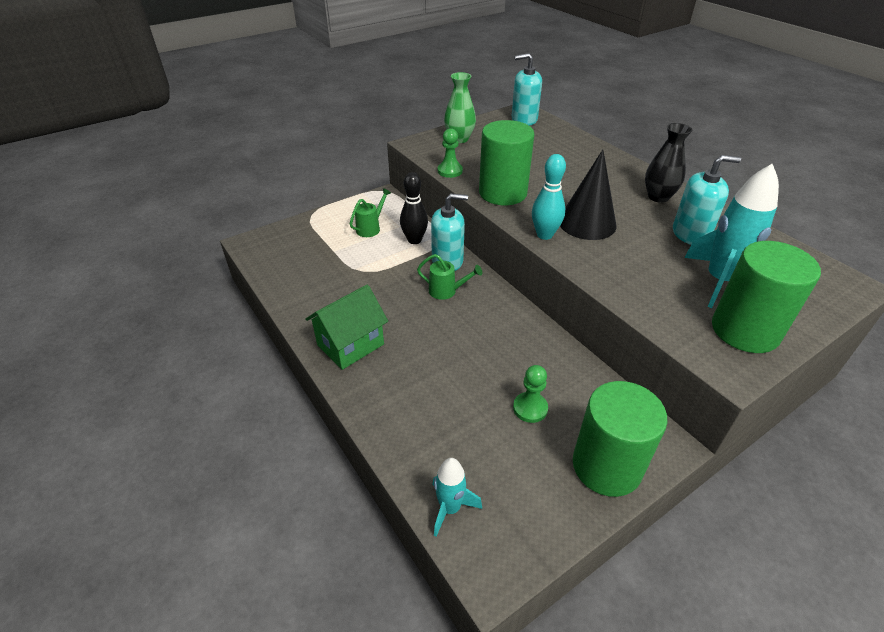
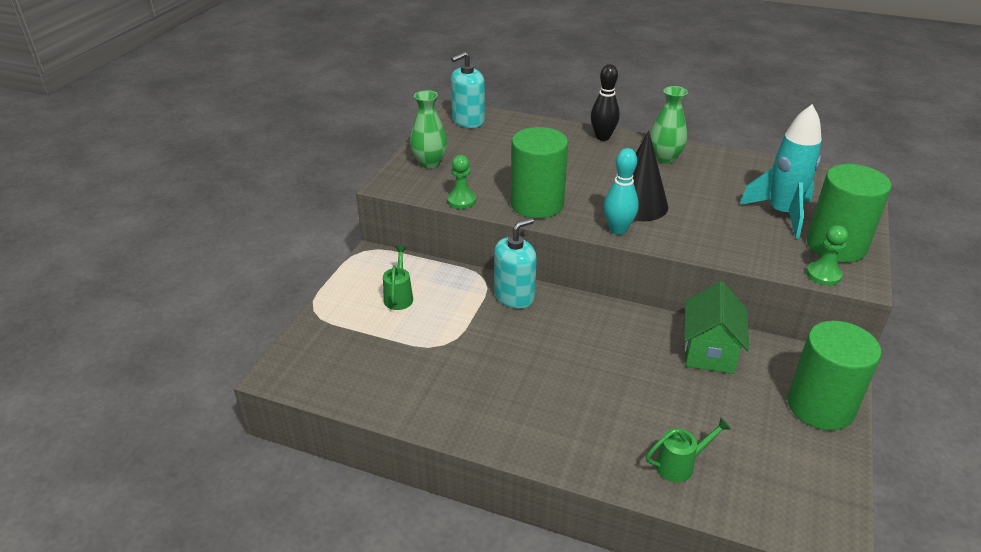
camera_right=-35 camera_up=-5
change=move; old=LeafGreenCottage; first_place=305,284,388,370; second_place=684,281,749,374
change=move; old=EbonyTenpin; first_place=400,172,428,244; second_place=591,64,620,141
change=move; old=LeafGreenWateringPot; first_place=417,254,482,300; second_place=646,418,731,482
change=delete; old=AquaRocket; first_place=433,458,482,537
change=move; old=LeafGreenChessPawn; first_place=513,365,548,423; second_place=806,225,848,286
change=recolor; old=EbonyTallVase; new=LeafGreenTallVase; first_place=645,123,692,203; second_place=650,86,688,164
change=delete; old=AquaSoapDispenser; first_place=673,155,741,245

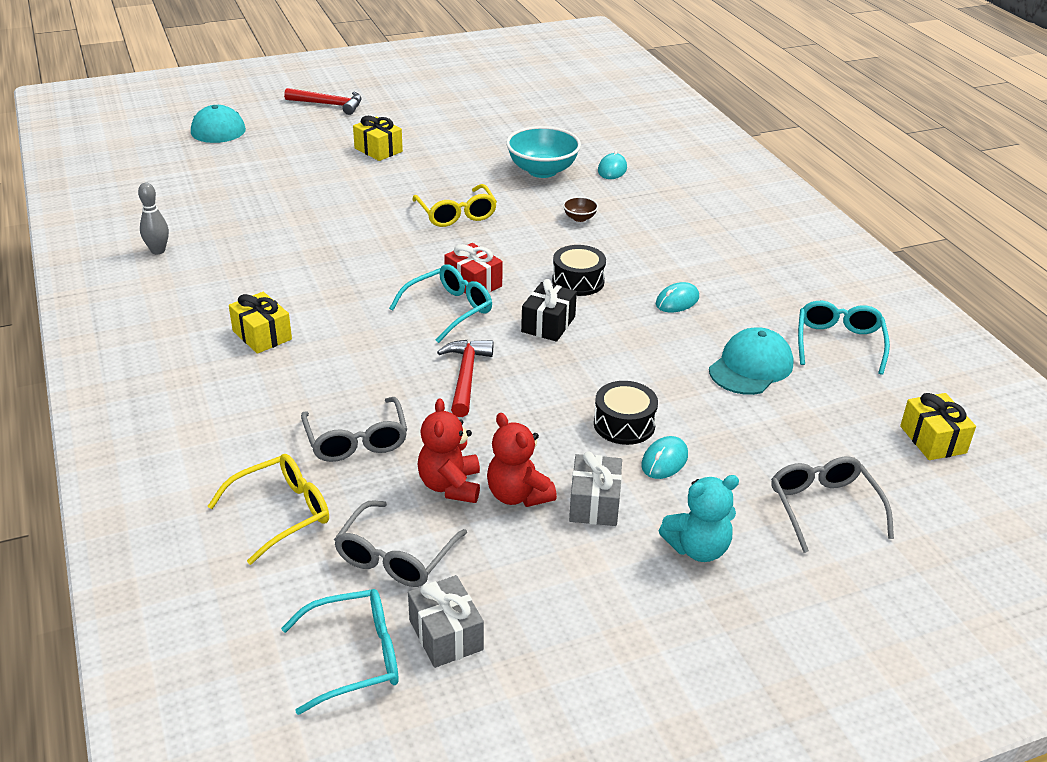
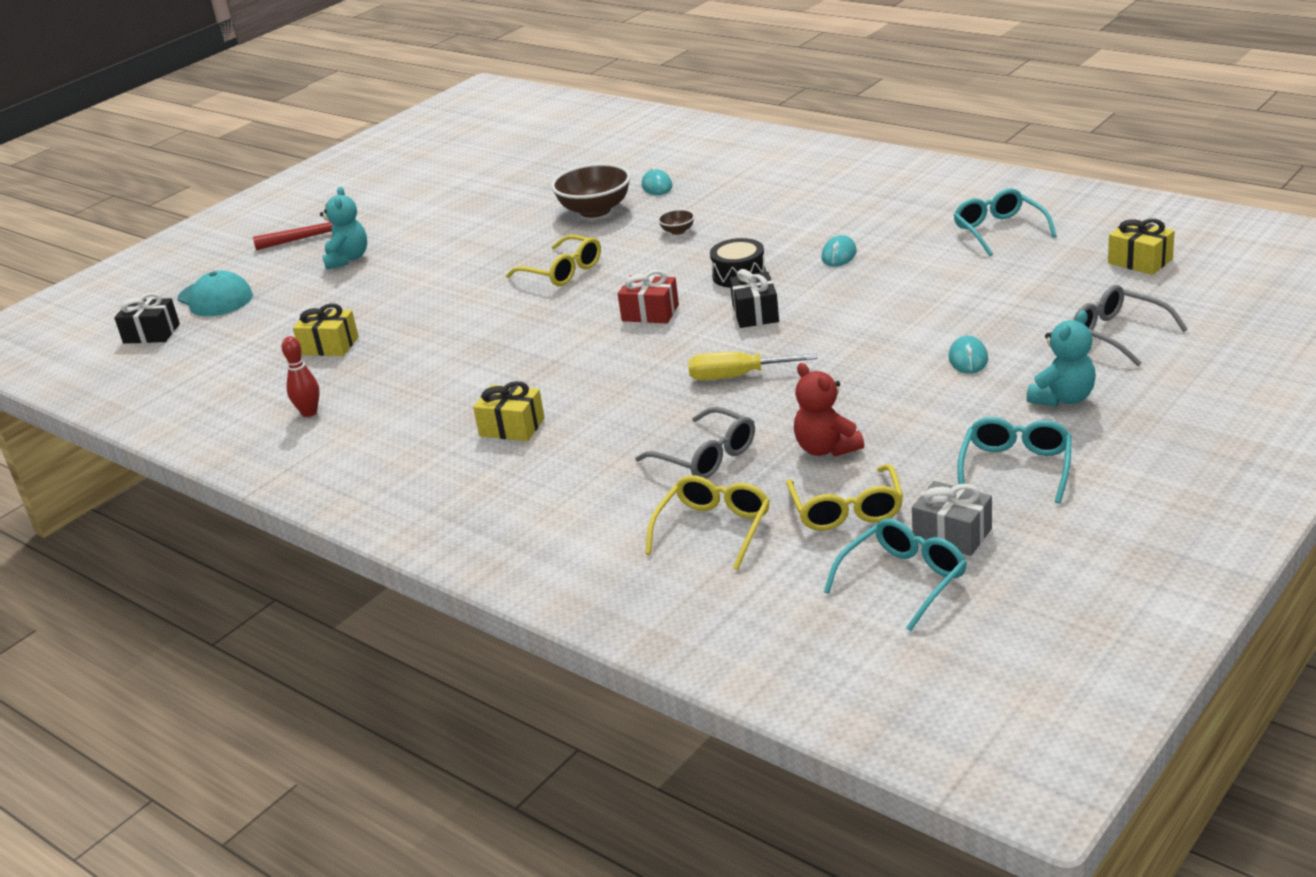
camera_right=-25 camera_up=-5
change=recolor; old=GreyTenpin; new=RedTenpin; first_place=138,183,169,254; second_place=282,336,320,417
change=recolor; old=GreyEyeglasses; new=BrightYellowEyeglasses; first_place=334,500,467,587; second_place=786,464,903,531
change=move; old=BrightYellowPresent; first_place=353,116,403,161; second_place=293,303,359,356
change=move; old=AquaEyeglasses; first_place=389,264,492,343; second_place=957,417,1072,504
change=replace; old=RedCarpenter'sHammer; new=BrightYellowHandScrewdriver; first_place=437,340,493,417; second_place=688,352,817,380
change=delete; old=RedTeddy; first_place=487,413,557,507
change=recolor; old=AquaDeepDish; new=BrownDeepDish; first_place=506,126,581,178; second_place=551,163,631,218
change=delete; old=GreyPresent; first_place=569,452,622,526
change=delete; old=EbonySnareDrum; first_place=594,381,658,445
change=delete; old=AquaCap; first_place=709,327,794,395
change=insert; new=EbonyPresent; second_place=114,293,180,344
change=insert; new=AquaTeddy; second_place=320,187,367,270

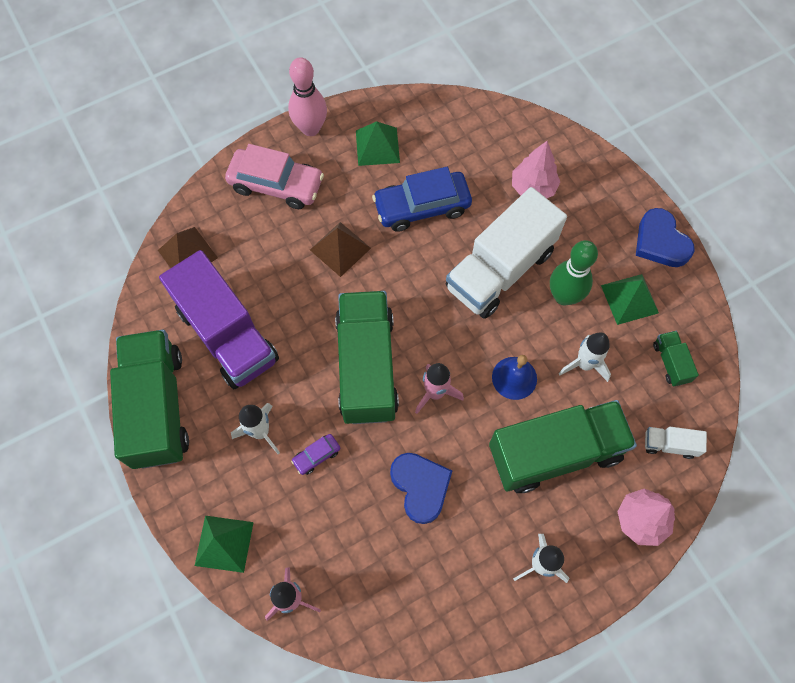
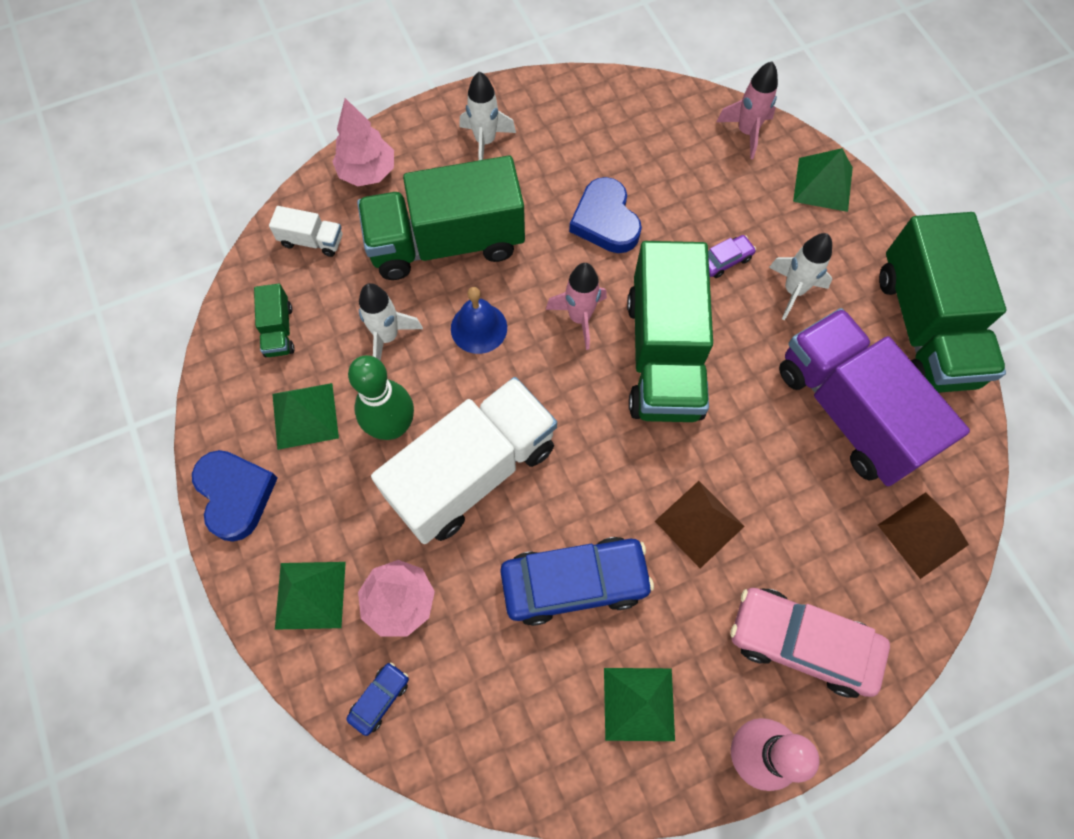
camera_right=-175 camera_up=0
change=insert; new=LeafGreenPyramid; second_place=275,562,346,630
change=insert; new=BlueAutomobile; second_place=346,662,409,736

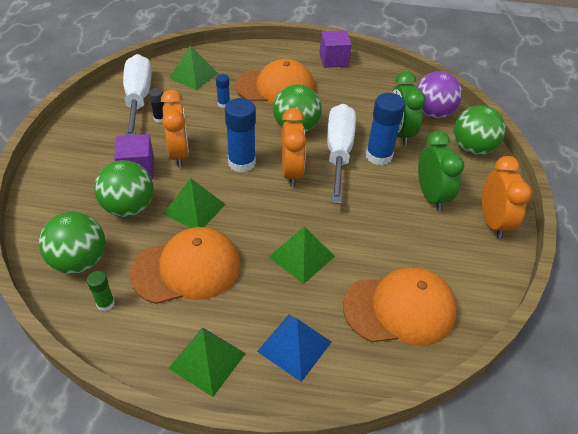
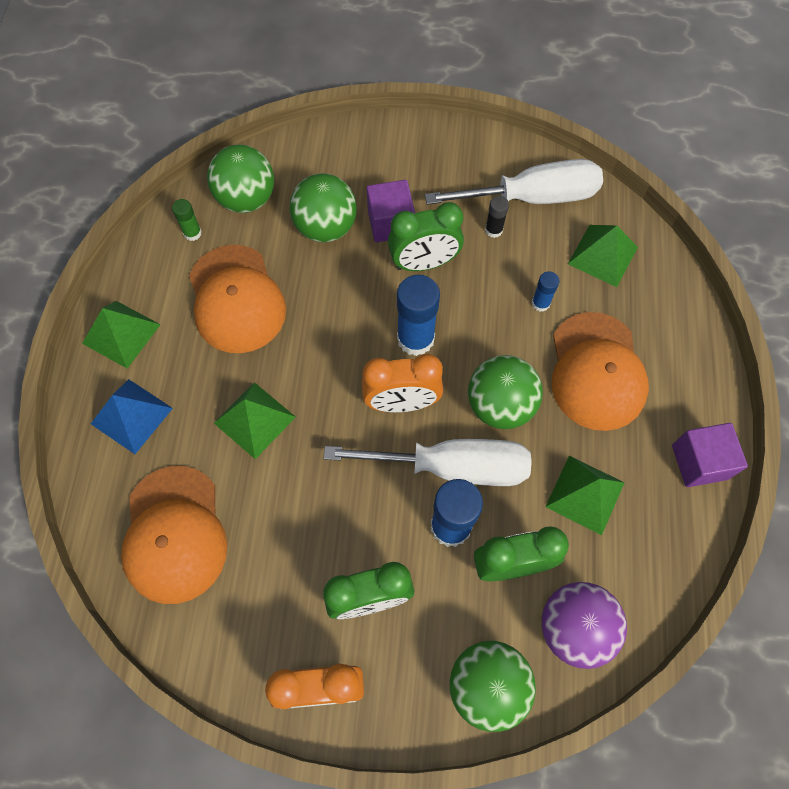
camera_right=90 camera_up=20
change=recolor; old=BrightOrangeClock; new=LeafGreenClock; first_place=161,90,189,168; second_place=388,202,464,271
change=move; old=LeafGreenPyramid; first_place=163,178,226,228; second_place=545,456,625,535

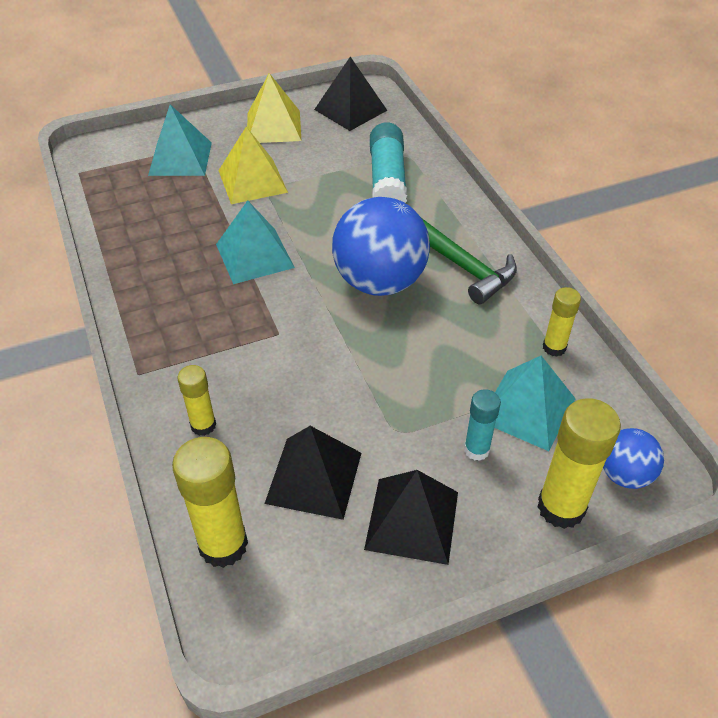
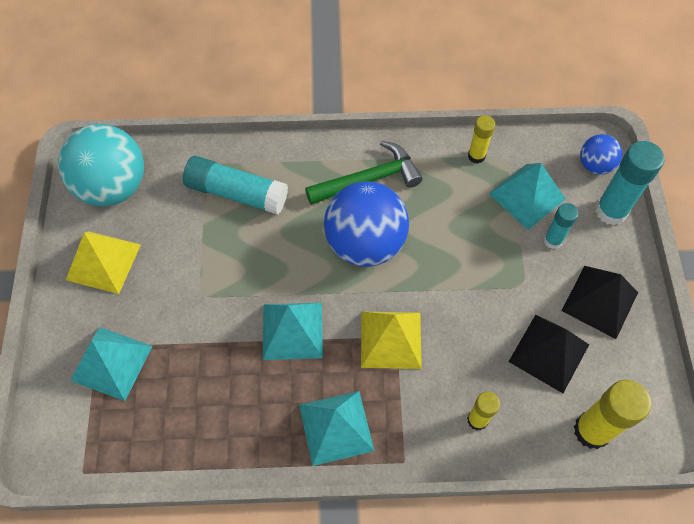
camera_right=-70 camera_up=15
change=move; old=BrightYellowPyramid; first_place=219,127,288,204; second_place=361,312,422,369
change=replace; old=EbonyPyramid; new=AquaPlayBall; first_place=314,57,388,131; second_place=58,124,144,206
change=recolor; old=BrightYellowStickOfGlue; new=AquaStickOfGlue; first_place=537,398,621,529; second_place=595,141,664,226
change=insert; new=AquaPyramid; second_place=299,391,374,466

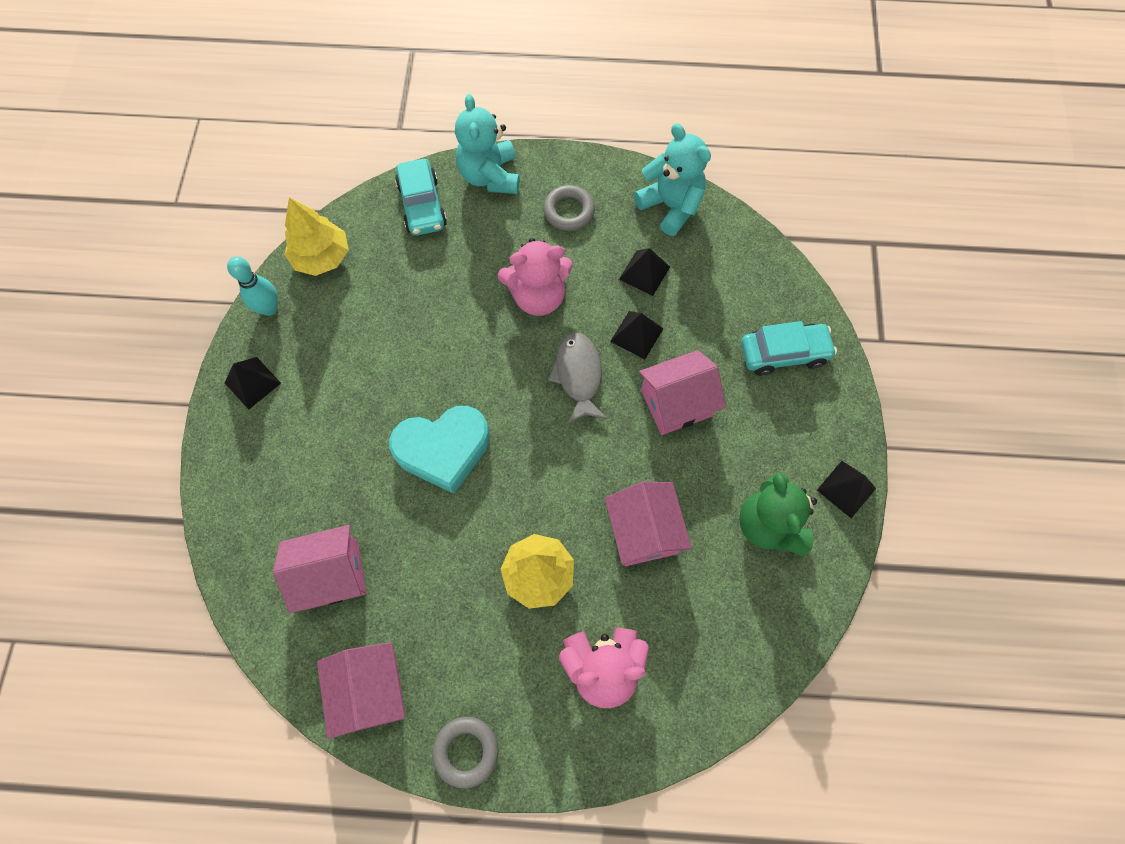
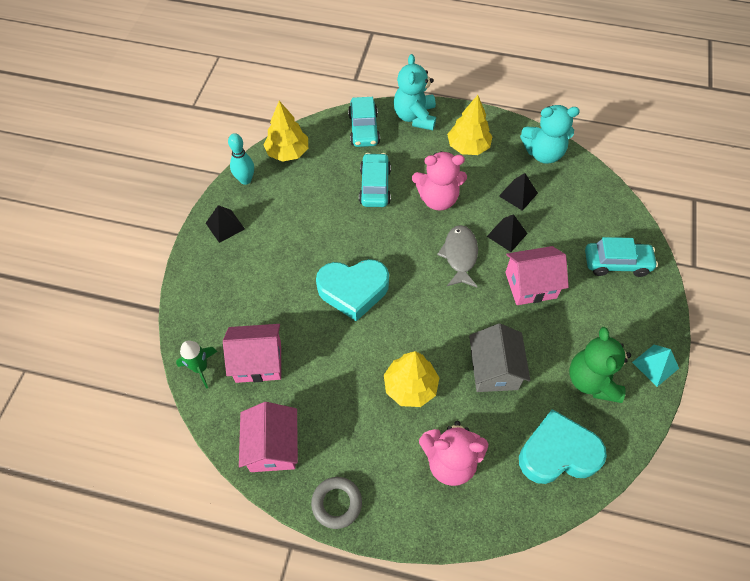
camera_right=10 camera_up=-10
change=replace; old=GreyRing; new=BrightYellowToyTree; first_place=543,185,595,231; second_place=447,95,493,155
change=recolor; old=PinkCottage; new=GreyCottage; first_place=605,482,692,566; second_place=469,323,531,392
change=rotate; old=AquaTeddy; first_place=634,123,711,236; second_place=520,105,580,164; degrees=120
change=recolor; old=EbonyPyramid; new=AquaPyramid; first_place=817,461,876,519; second_place=632,345,679,387
change=insert; new=LeafGreenRocket; second_place=176,341,217,389
change=insert; new=AquaAutomobile; second_place=359,153,391,207
change=insert; new=AquaHeart; second_place=519,409,607,484

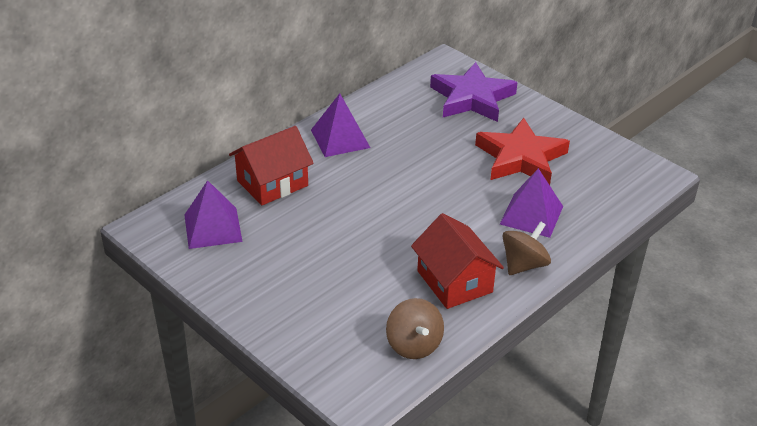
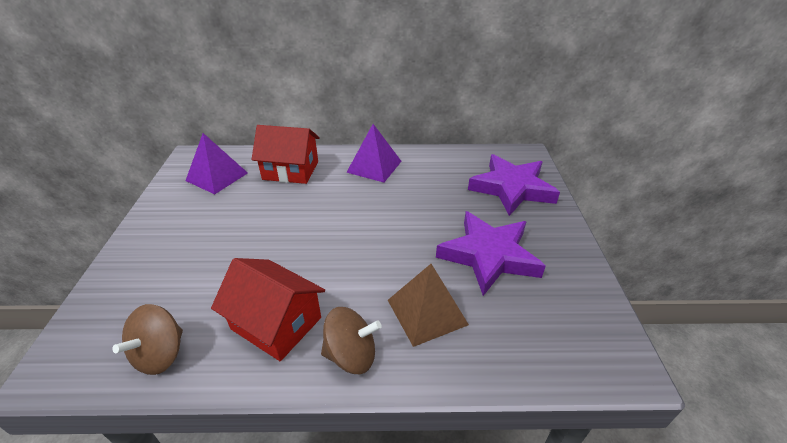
camera_right=45 camera_up=0
change=rotate; old=RedCottage; first_place=411,213,504,309; second_place=211,258,325,361; degrees=-75
change=recolor; old=RedStar; new=PurpleStar; first_place=475,118,570,185; second_place=436,211,546,296
change=recolor; old=PurplePyramid; new=BrownPyramid; first_place=500,168,563,238; second_place=388,264,469,347

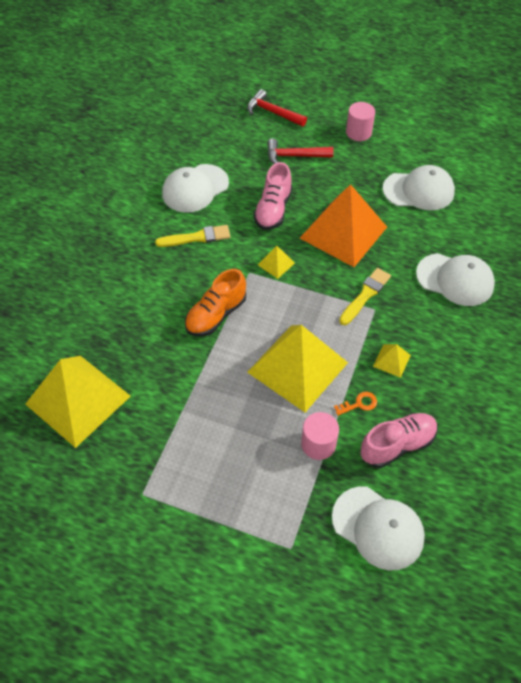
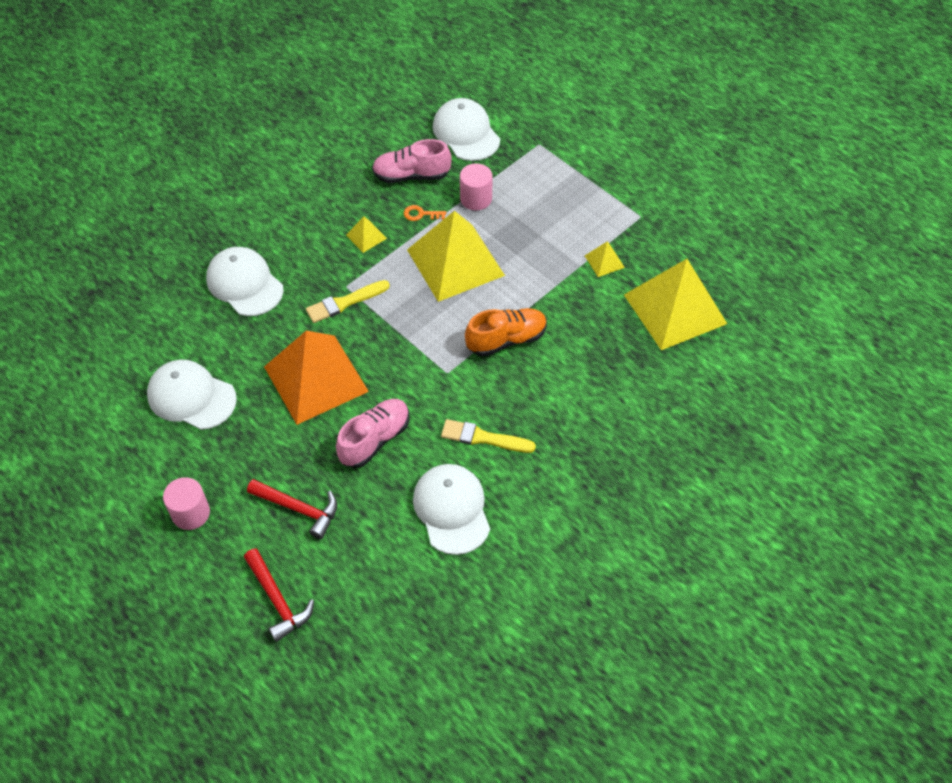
camera_right=-155 camera_up=0
change=rotate; old=WhiteCap; first_place=162,164,229,213; second_place=413,464,490,555; degrees=-90
change=move; old=BrightYellowPyramid; first_place=258,246,295,279; second_place=585,241,625,277

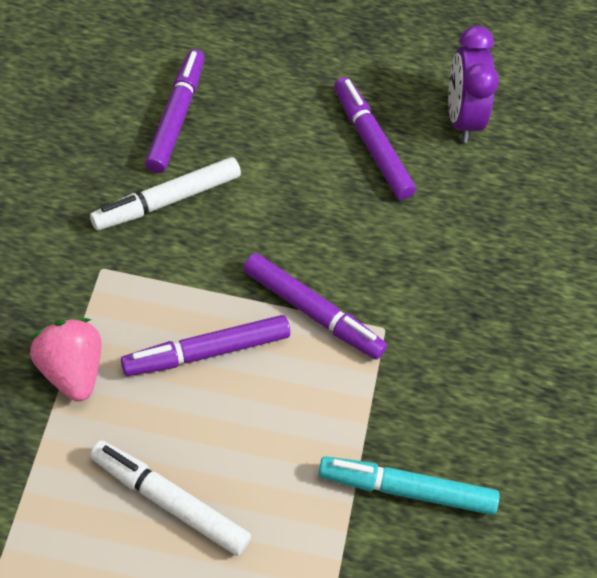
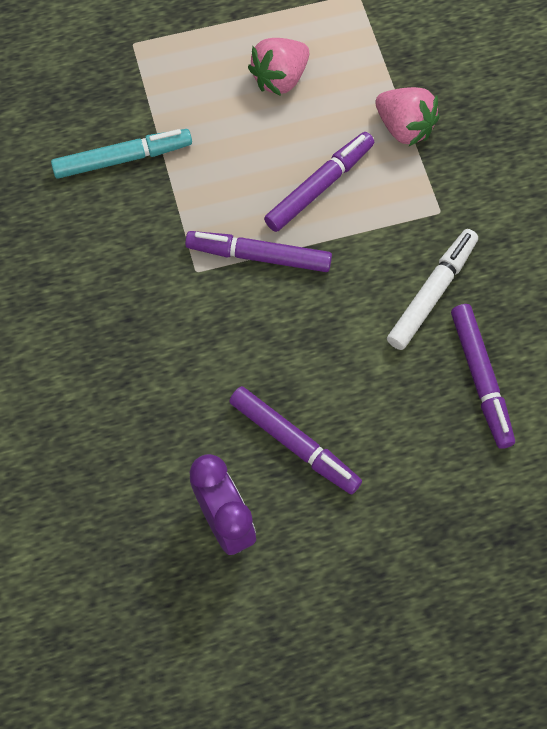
camera_right=160 camera_up=10
change=replace; old=WhiteFeltPen; new=PinkBerry; first_place=90,440,251,556; second_place=248,38,309,96

